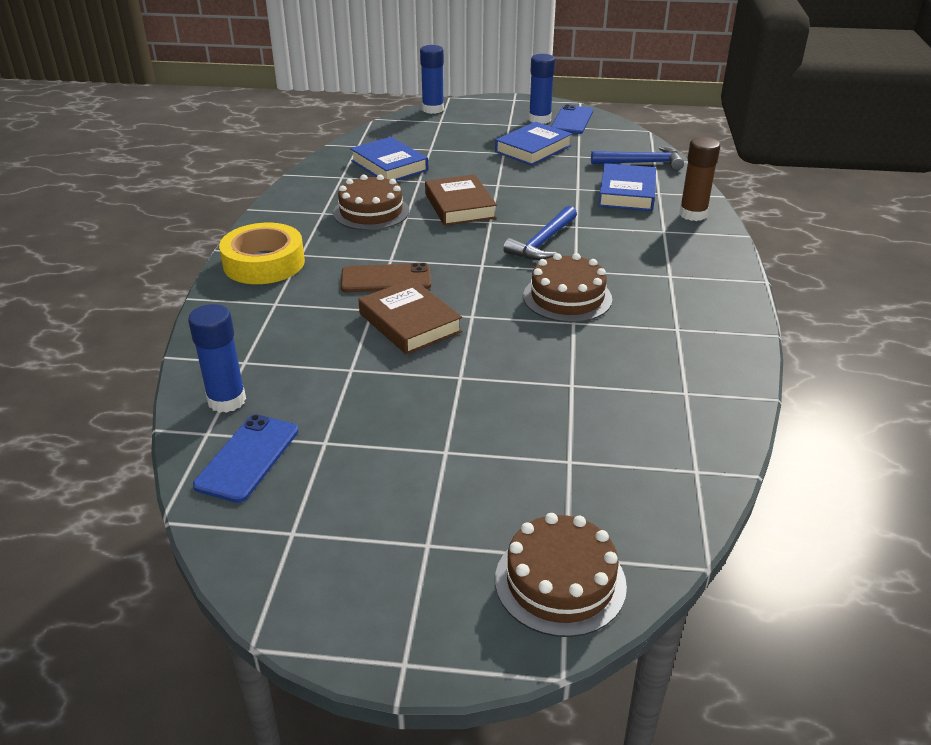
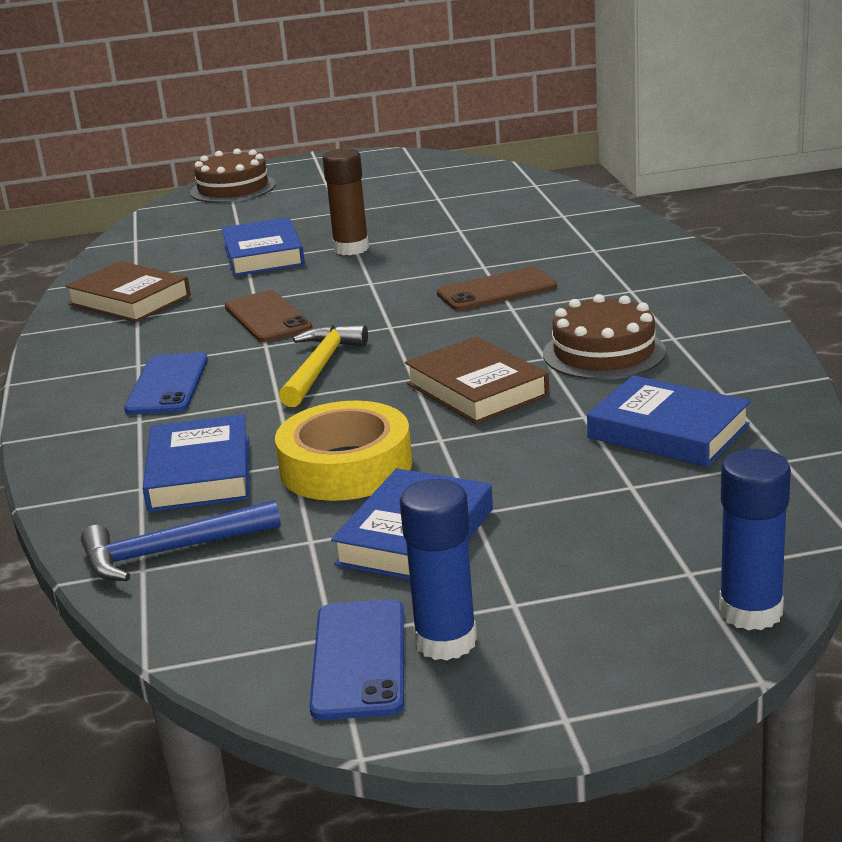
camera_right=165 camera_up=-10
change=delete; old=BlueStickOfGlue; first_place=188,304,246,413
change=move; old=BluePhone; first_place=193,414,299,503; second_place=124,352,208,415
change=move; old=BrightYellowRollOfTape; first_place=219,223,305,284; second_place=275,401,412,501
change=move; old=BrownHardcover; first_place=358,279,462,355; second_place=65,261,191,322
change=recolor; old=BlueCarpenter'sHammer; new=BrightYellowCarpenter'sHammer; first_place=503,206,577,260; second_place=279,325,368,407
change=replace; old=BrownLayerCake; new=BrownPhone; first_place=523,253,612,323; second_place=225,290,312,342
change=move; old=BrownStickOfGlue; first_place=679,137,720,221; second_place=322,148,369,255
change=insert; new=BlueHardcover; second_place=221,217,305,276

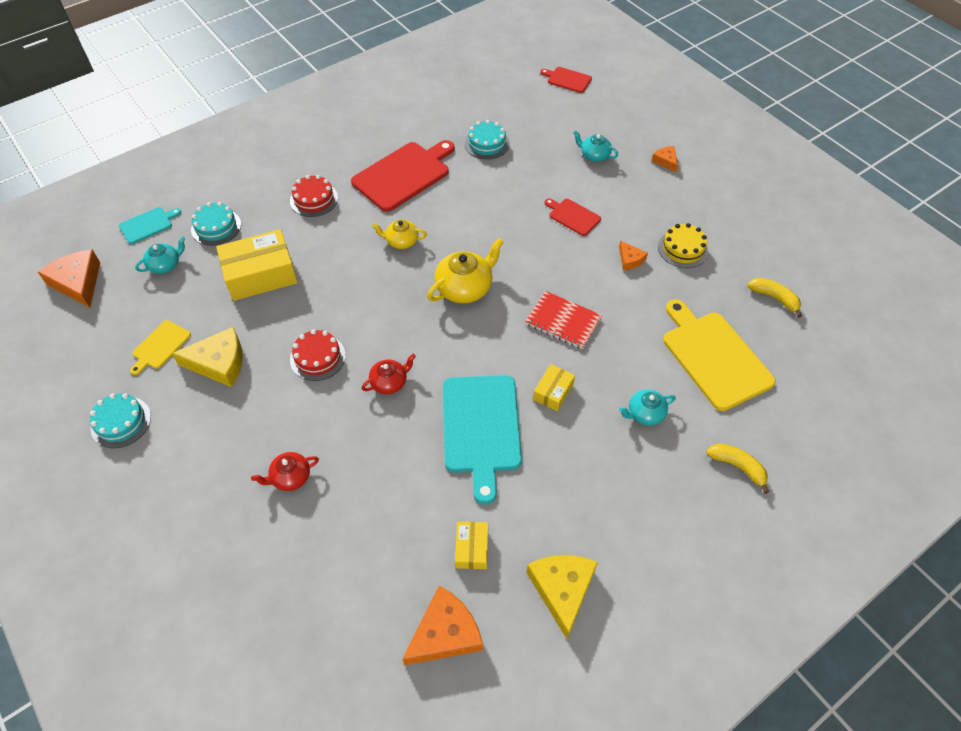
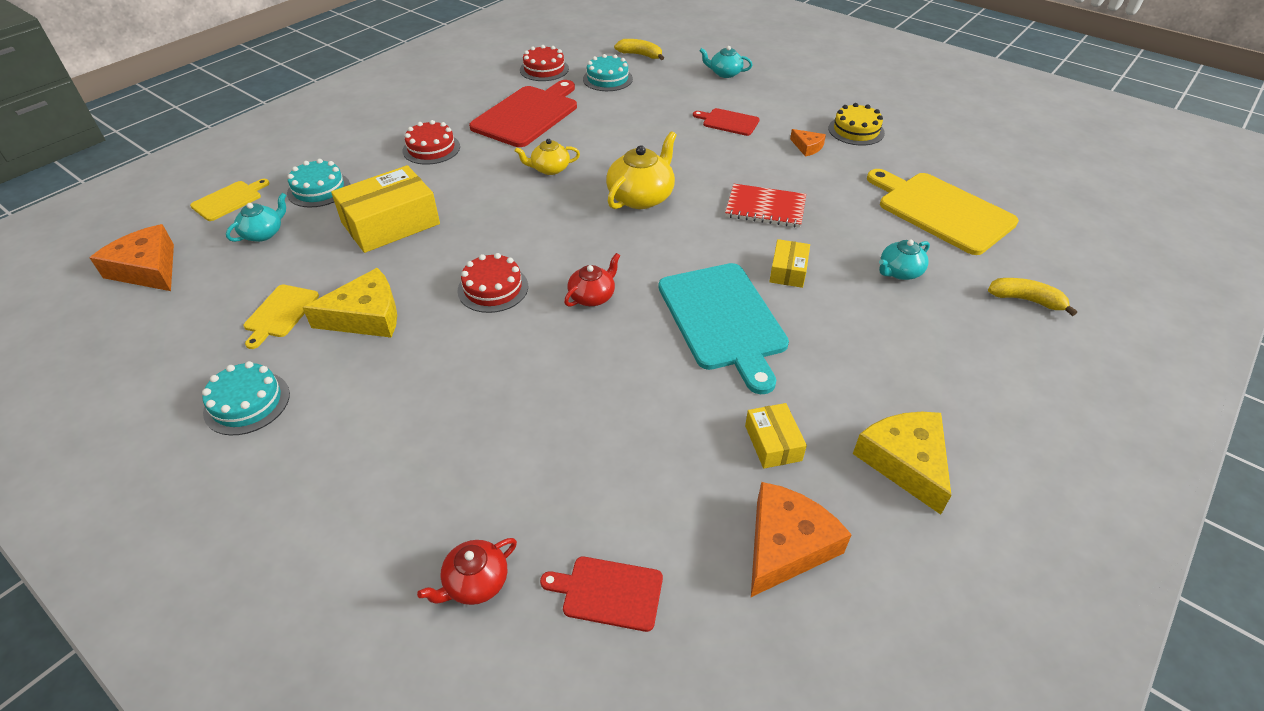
camera_right=-15 camera_up=-10
change=recolor; old=AquaCuttingBoard; new=BrightYellowCuttingBoard; first_place=119,207,181,244; second_place=190,179,269,221
change=move; old=RedTeaPot; first_place=251,452,319,491; second_place=417,538,517,605
change=move; old=RedCuttingBoard; first_place=540,67,592,93; second_place=540,557,663,632
change=delete; old=BrightOrangePieceOfCheese; first_place=652,146,678,172
change=move; old=BrightYellowToyBanana; first_place=747,278,802,318; second_place=614,39,664,60
change=insert; new=RedLayerCake; second_place=520,45,569,81

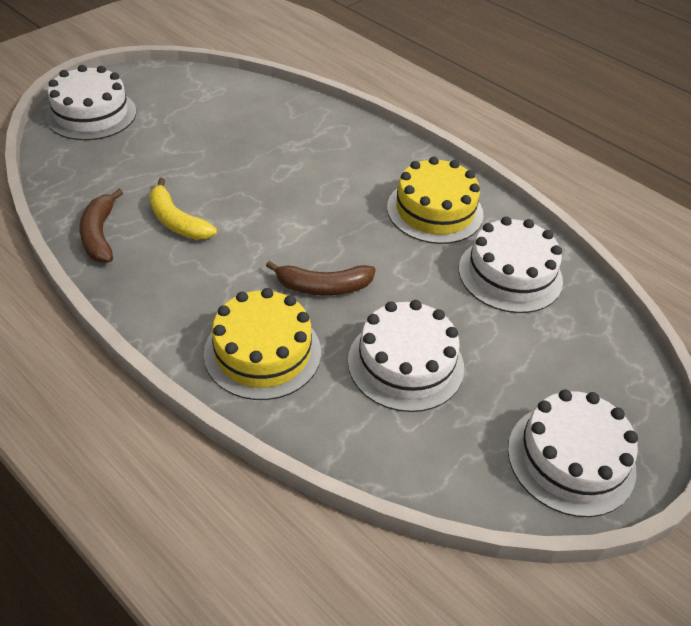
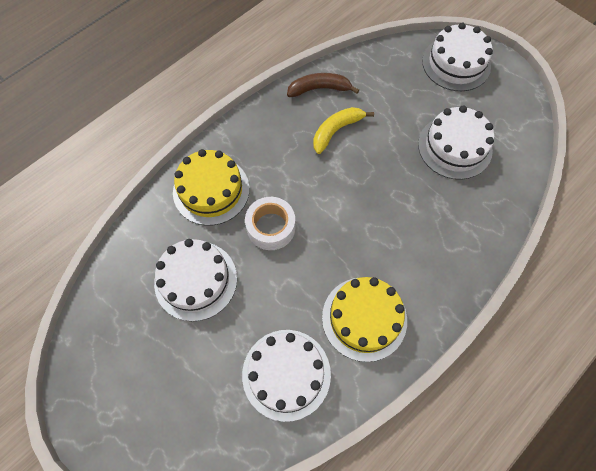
camera_right=95 camera_up=20
change=replace; old=BrownToyBanana; new=WhiteRollOfTape; first_place=266,261,376,295; second_place=245,197,295,250
change=move; old=WhiteLayerCake; first_place=508,389,638,517; second_place=418,105,494,180

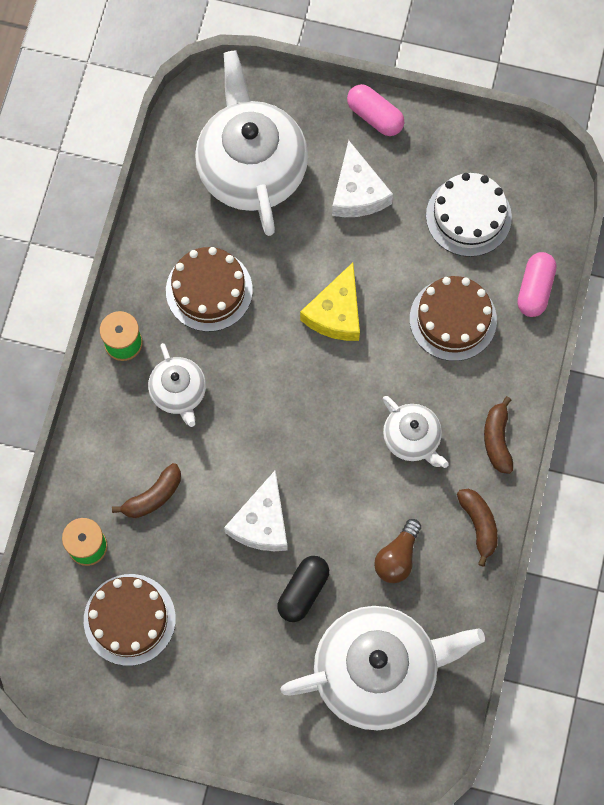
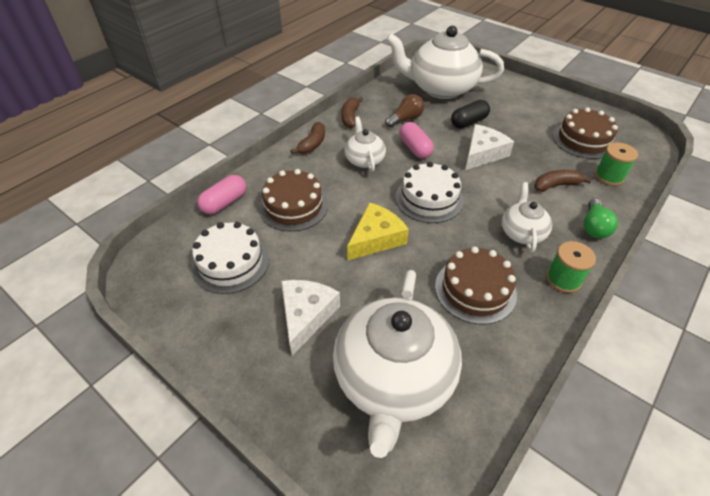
camera_right=-155 camera_up=-25
change=move; old=PinkCapsule; first_place=347,84,404,136; second_place=399,122,434,159
change=insert; new=WhiteLayerCake; second_place=395,162,464,223
change=insert; new=LeafGreenBulb; second_place=583,198,618,239

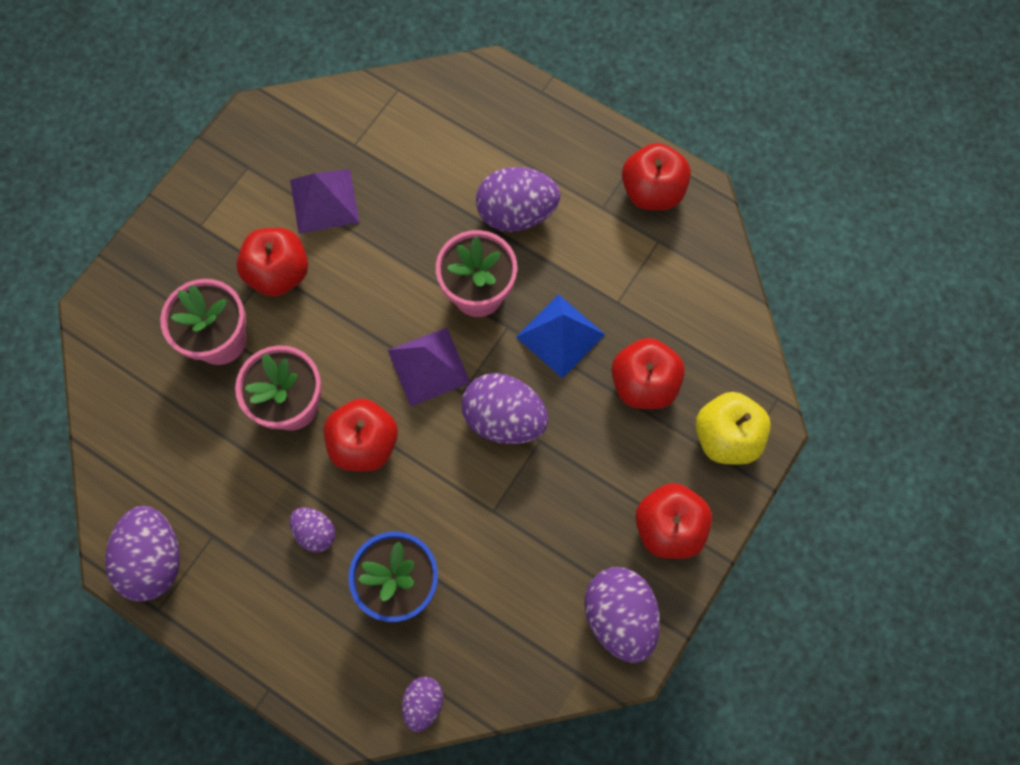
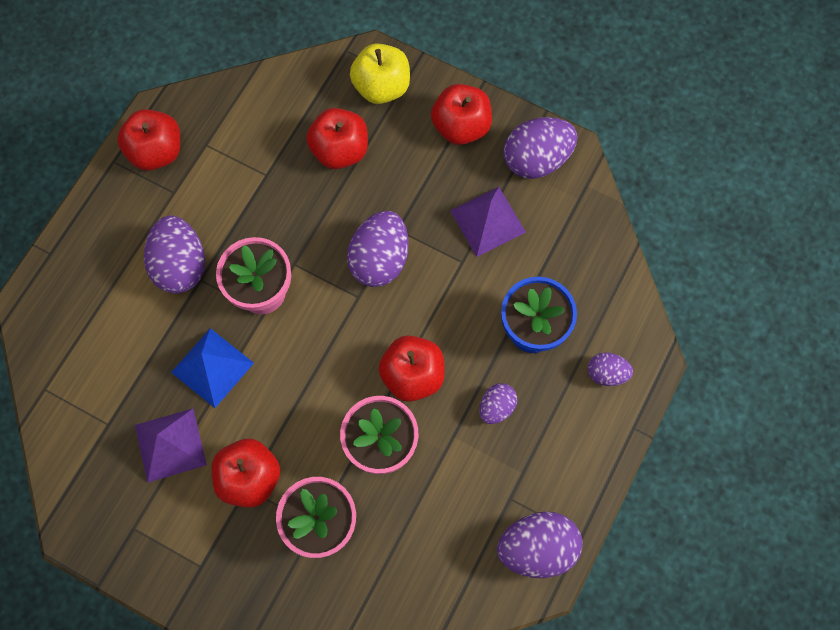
camera_right=-95 camera_up=0
change=move; old=PurplePyramid; first_place=388,327,470,407; second_place=450,187,526,257
change=move; old=PurpleToyEgg; first_place=402,676,443,732; second_place=588,352,633,386
change=move; old=BluePyramid; first_place=516,294,605,379; second_place=171,328,254,408

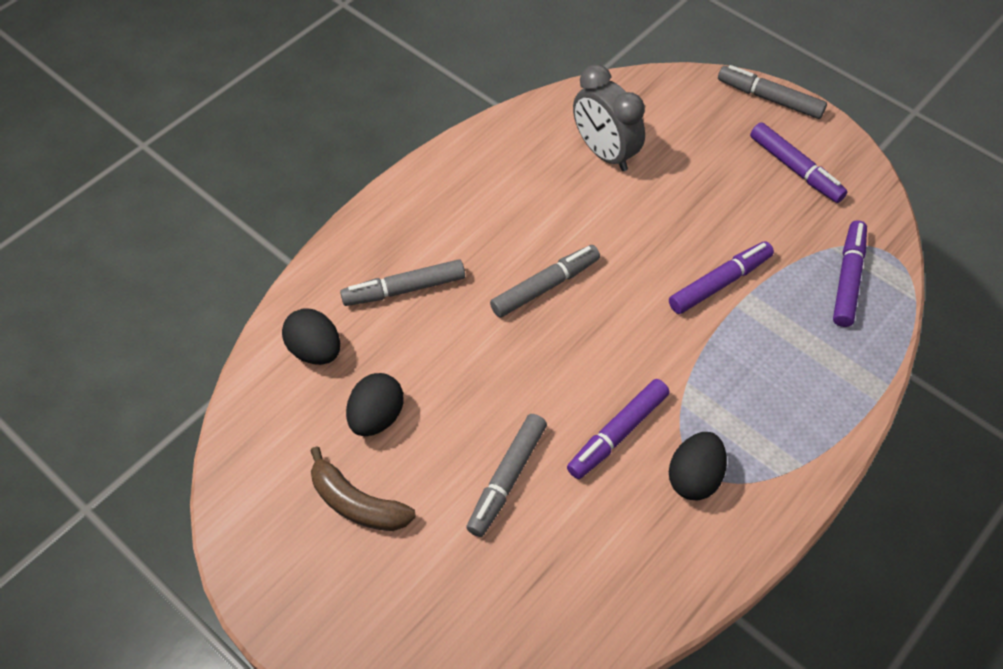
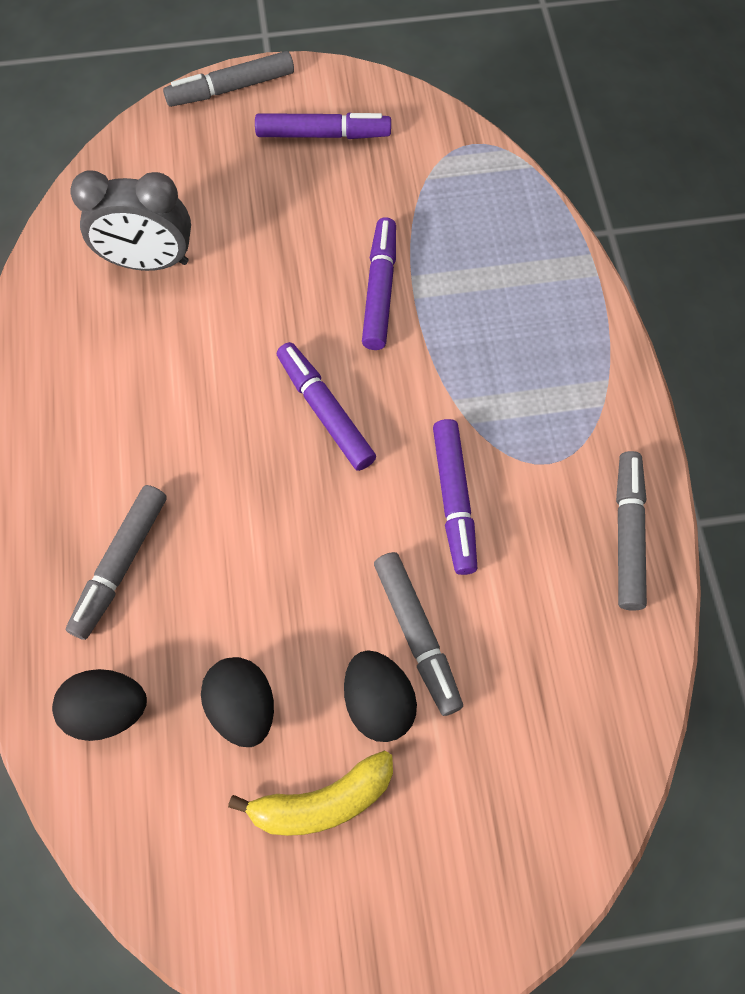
camera_right=-50 camera_up=10
change=recolor; old=BrownToyBanana; new=BrightYellowToyBanana; first_place=310,446,416,531; second_place=228,751,393,836
change=move; old=GreyFeltPen; first_place=490,245,600,318; second_place=616,451,647,611
change=move; old=EbonyToyEgg; first_place=669,432,727,500; second_place=344,650,417,742
change=move; old=PurpleFeltPen; first_place=833,220,867,327; second_place=277,342,376,471

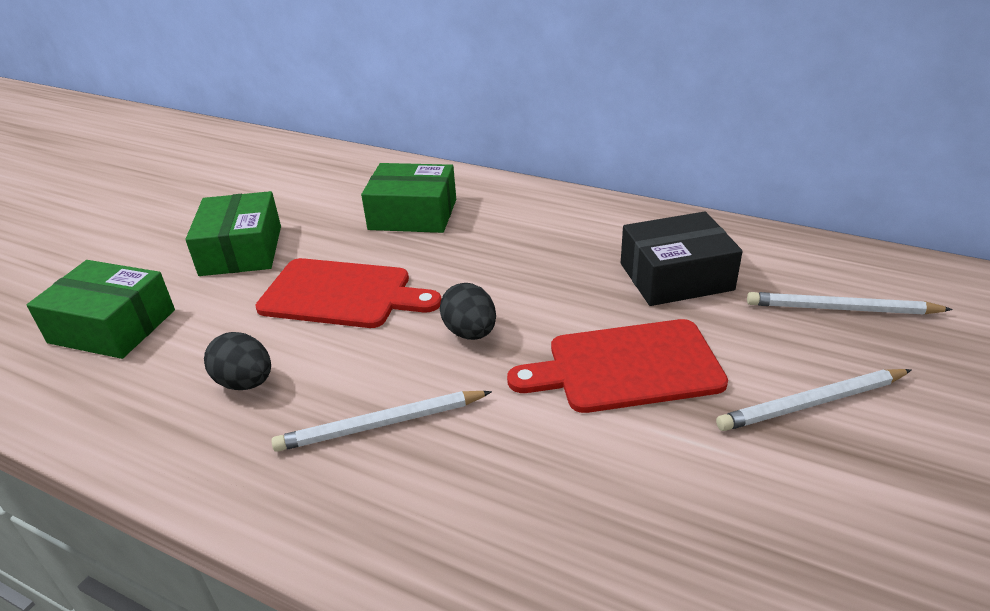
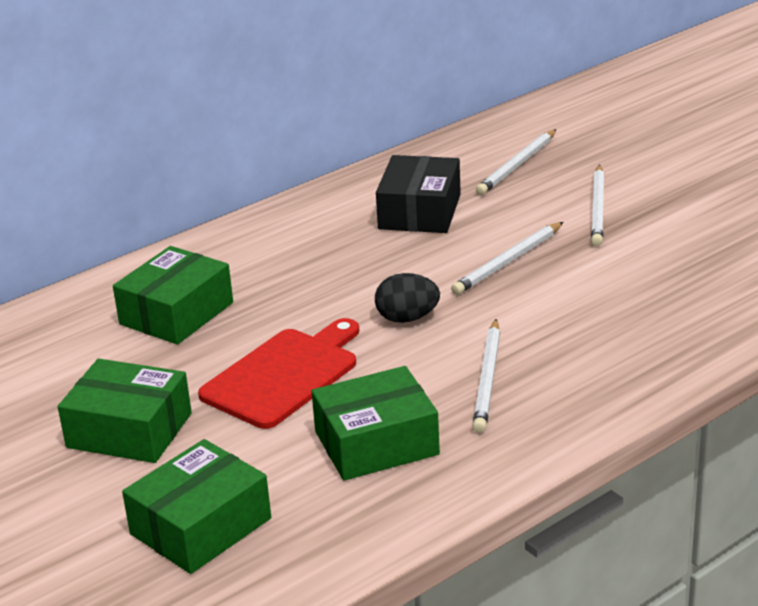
camera_right=-65 camera_up=-5
change=replace; old=EbonyToyEgg; new=LeafGreenPackage; first_place=204,332,271,390; second_place=311,366,440,481
change=replace; old=RedCuttingBoard; new=WhitePencil; first_place=507,319,728,413; second_place=451,222,563,295

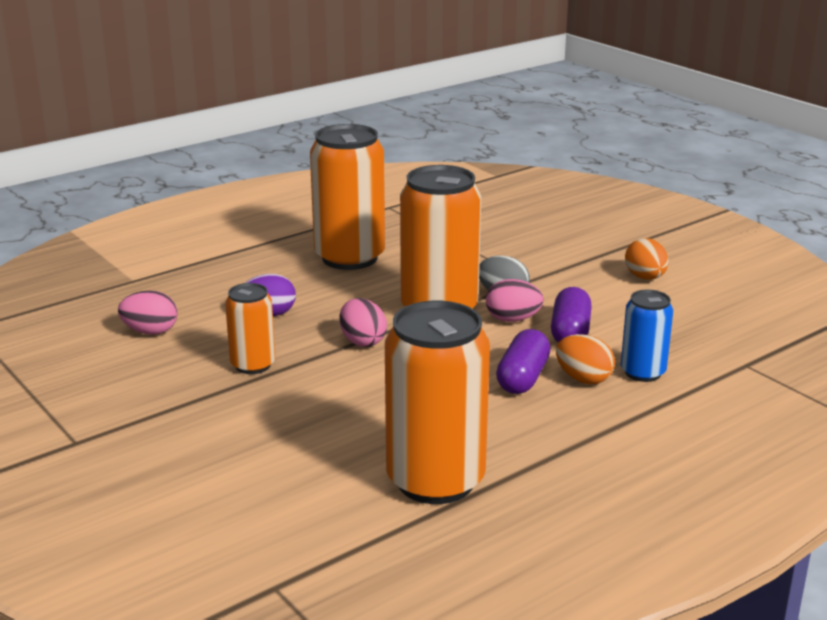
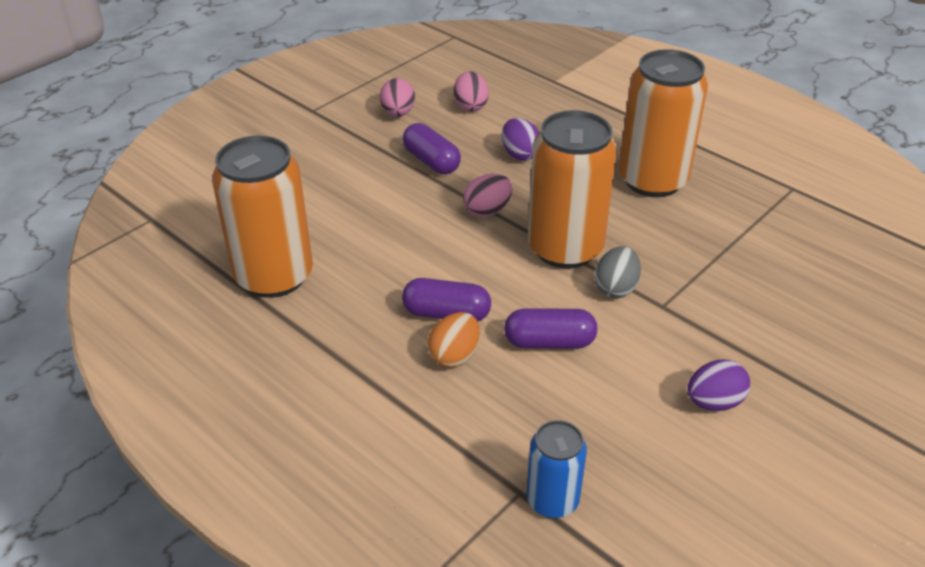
camera_right=80 camera_up=15
change=replace; old=BrightOrangeCan; new=PurpleCapsule; first_place=225,283,275,374; second_place=403,123,461,174
change=move; old=PinkToyEgg; first_place=486,279,544,322; second_place=380,78,415,117
change=move; old=BlueCan; first_place=621,290,673,382; second_place=527,420,587,518
change=recolor; old=BrightOrangeToyEgg; new=PurpleToyEgg; first_place=625,238,669,280; second_place=687,360,750,411

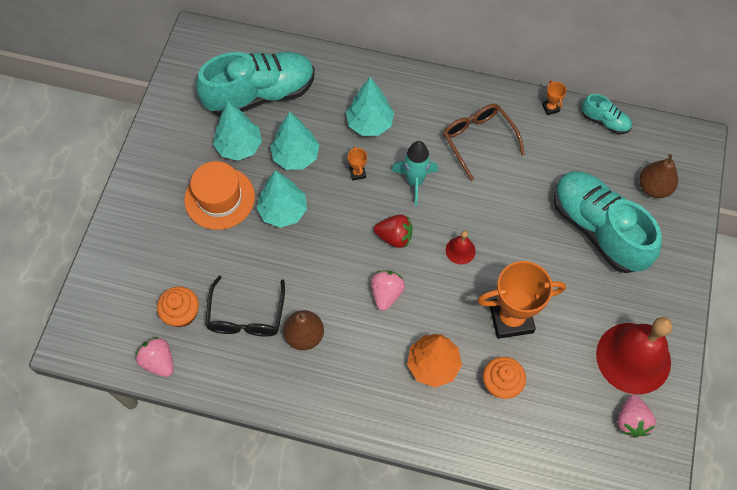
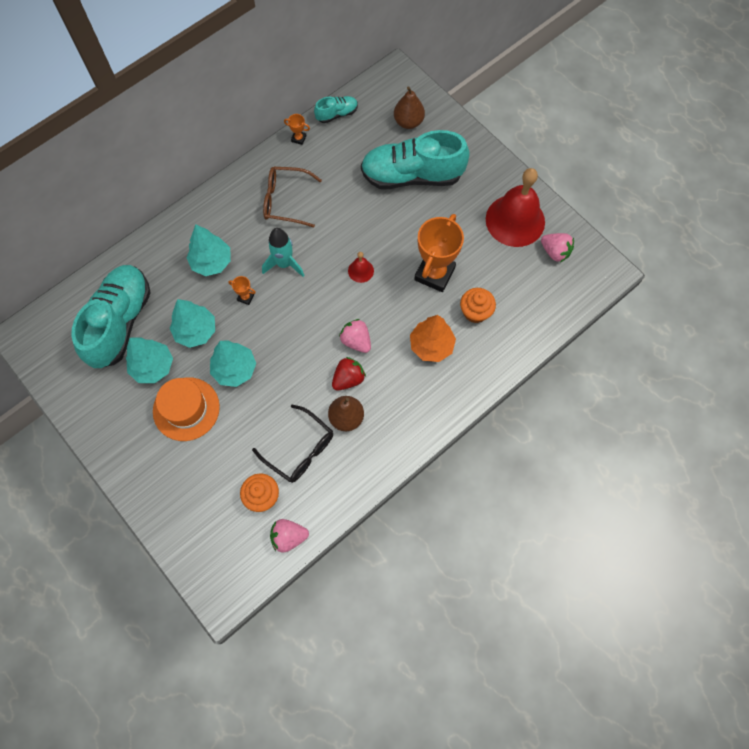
camera_right=-55 camera_up=5
change=move; old=RedBerry; first_place=374,214,412,248; second_place=332,357,366,391

